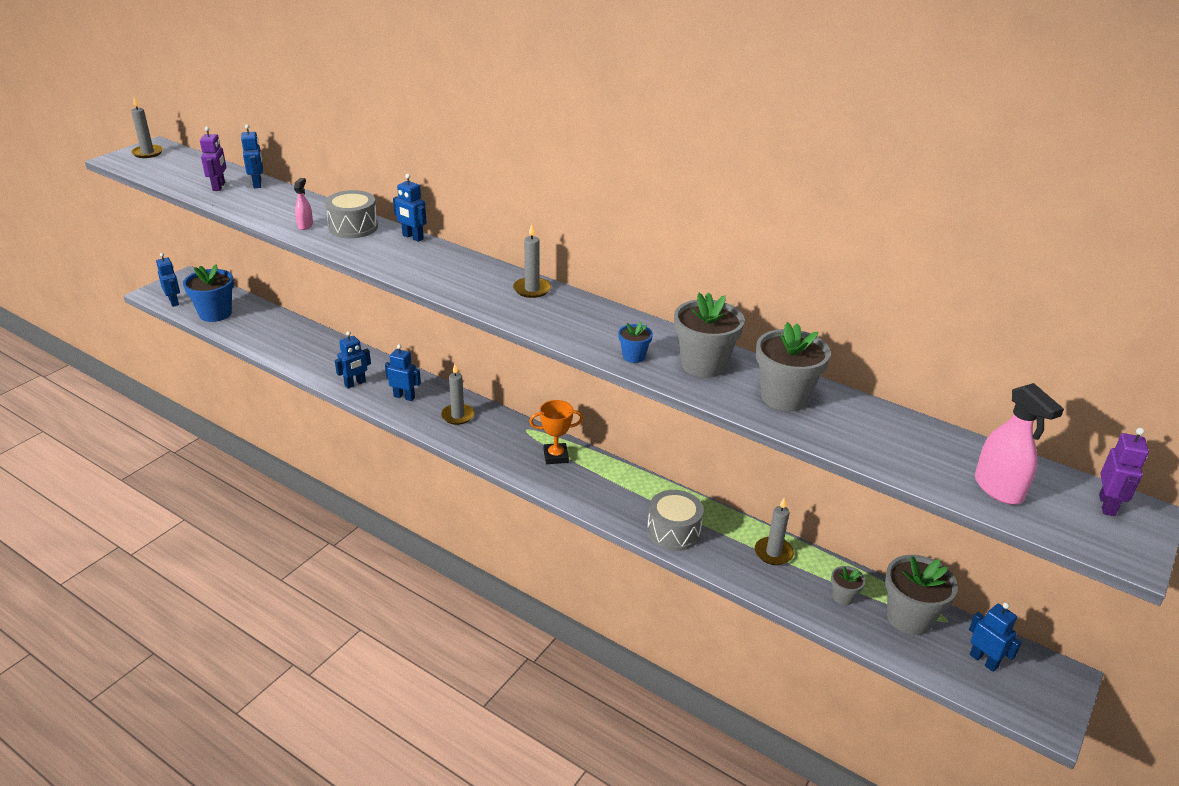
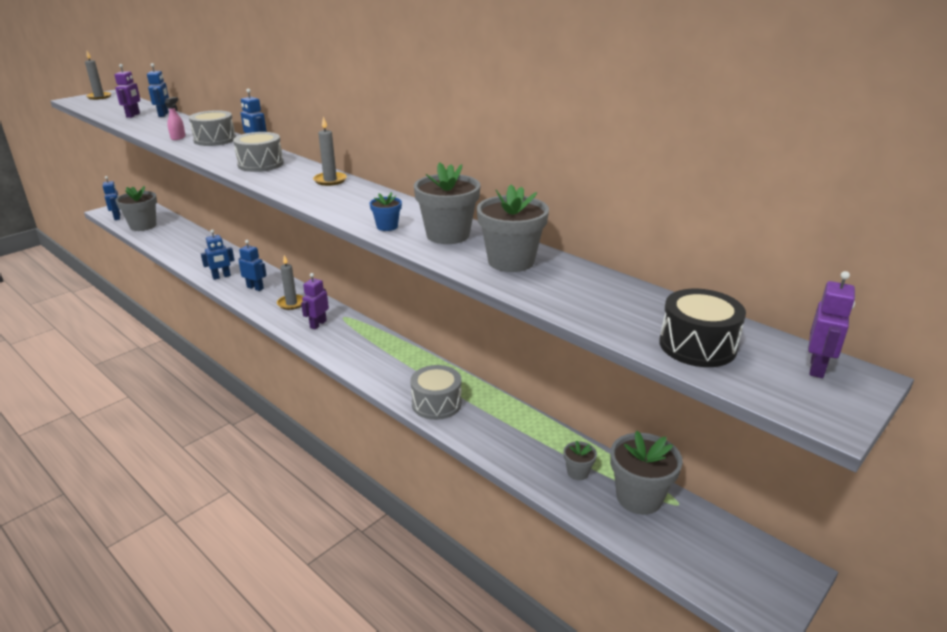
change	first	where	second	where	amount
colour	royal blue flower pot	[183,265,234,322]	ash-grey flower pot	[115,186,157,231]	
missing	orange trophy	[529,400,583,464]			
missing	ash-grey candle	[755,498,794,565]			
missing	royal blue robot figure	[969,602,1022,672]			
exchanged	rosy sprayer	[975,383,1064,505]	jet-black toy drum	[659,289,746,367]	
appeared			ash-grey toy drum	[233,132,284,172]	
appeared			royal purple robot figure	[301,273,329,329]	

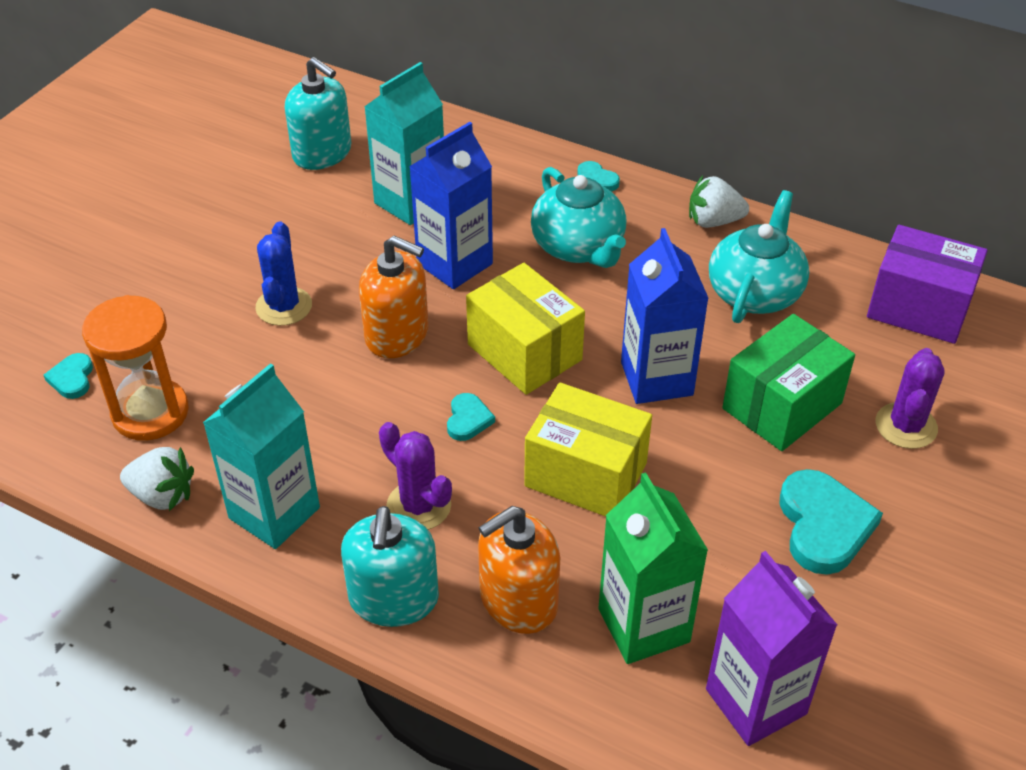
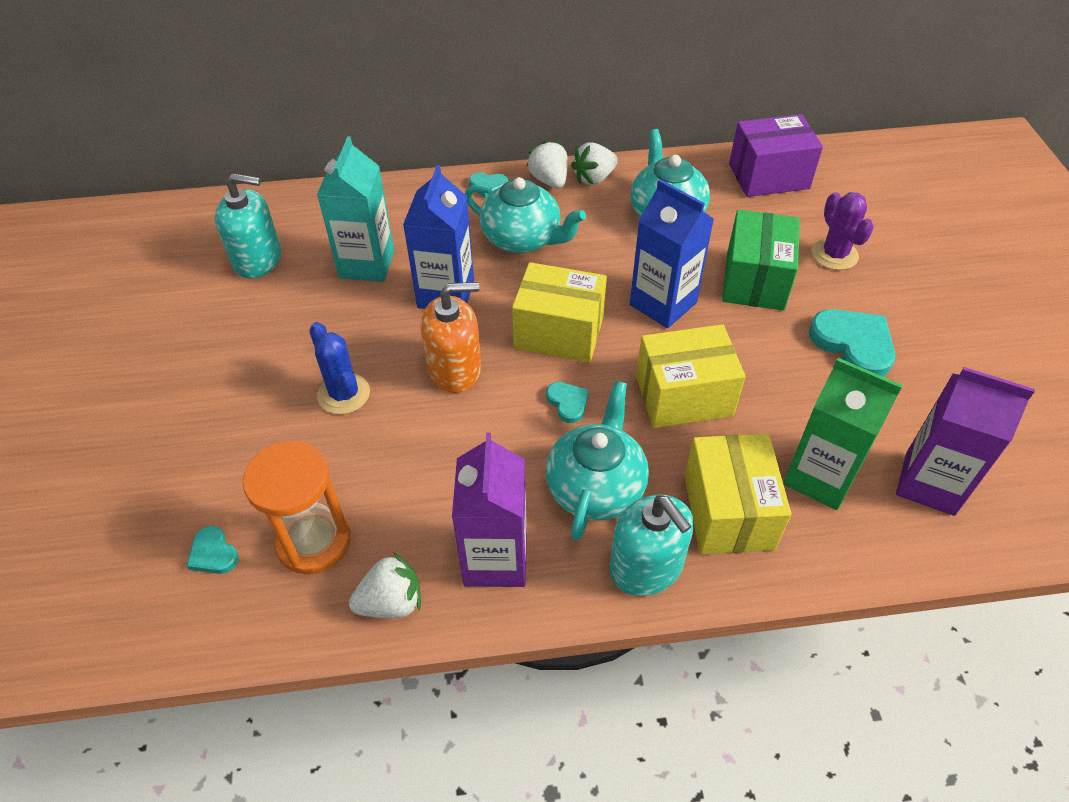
change	first	where	second	where	amount
colour	teal juice carton	[203,363,320,549]	royal purple juice carton	[452,433,527,587]	
exchanged	royal purple saguaro cactus	[379,422,452,530]	teal teapot	[546,381,649,541]	
exchanged	orange pump bottle	[478,506,560,634]	bright yellow package	[685,434,791,554]	
appeared			snow-white berry	[526,140,568,189]	

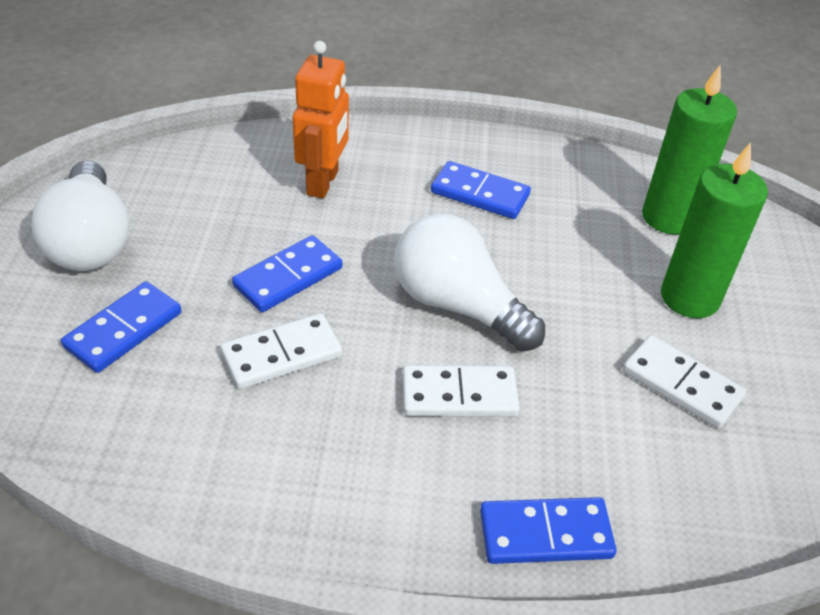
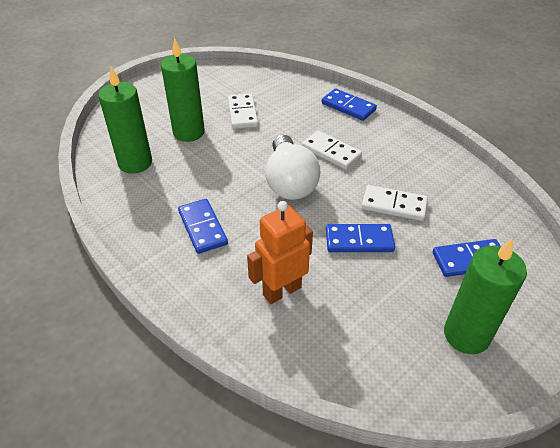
change	first	where	second	where	amount
exchanged	snow-white bulb	[31,160,130,271]	emerald candle	[444,238,527,354]	

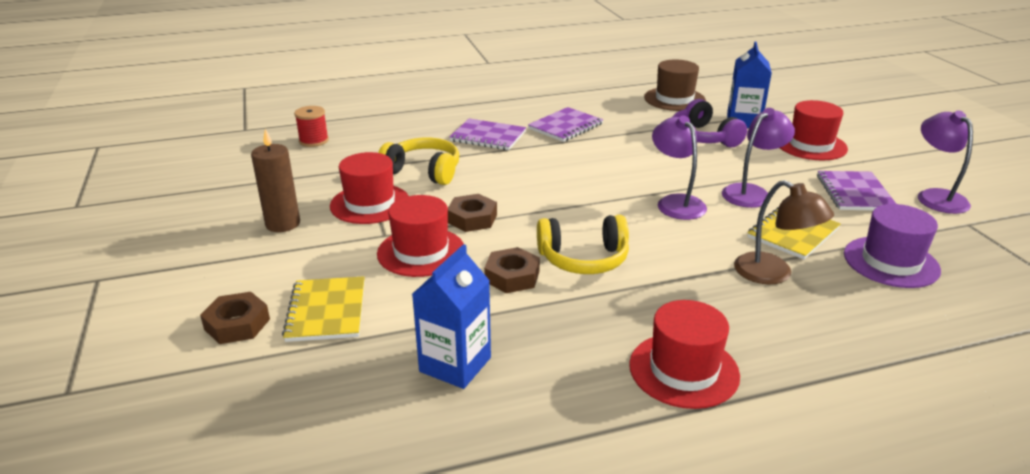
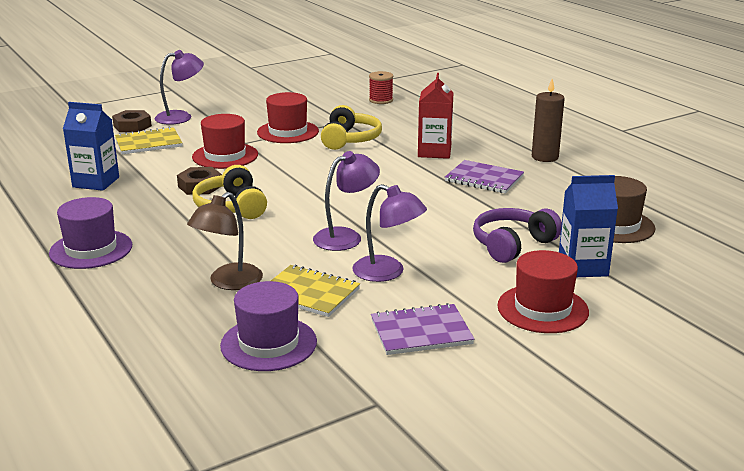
change	first	where	second	where	amount
relocated	russet candle	[251,129,300,232]		[532,79,565,162]	
missing	russet hex nut	[448,194,497,232]			
exchanged	royal purple notebook	[449,118,526,150]	crimson juice carton	[418,73,453,159]	
colour	crimson top hat	[629,300,740,409]	royal purple top hat	[49,197,132,269]	
relocated	royal purple desk lamp	[918,110,973,214]		[155,50,204,125]	

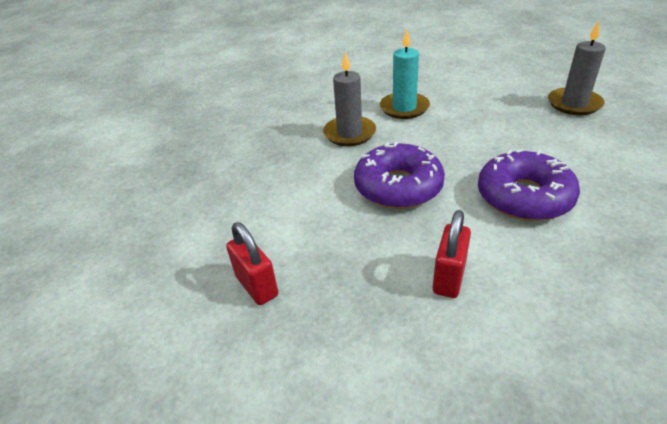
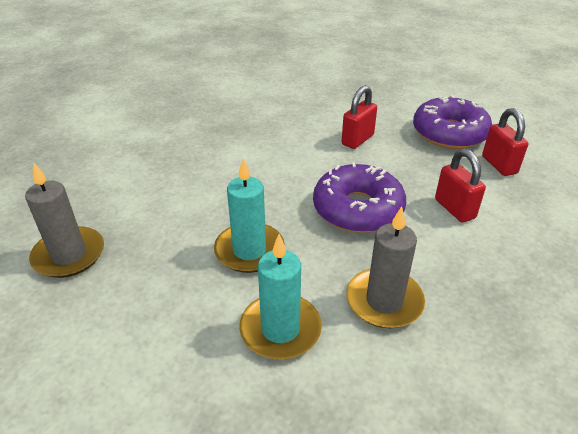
change	first	where	second	where	amount
relocated	royal purple donut	[478,149,580,221]		[413,95,492,149]	
appeared			teal candle	[214,158,285,273]	
appeared			crimson small lock	[435,149,486,223]	

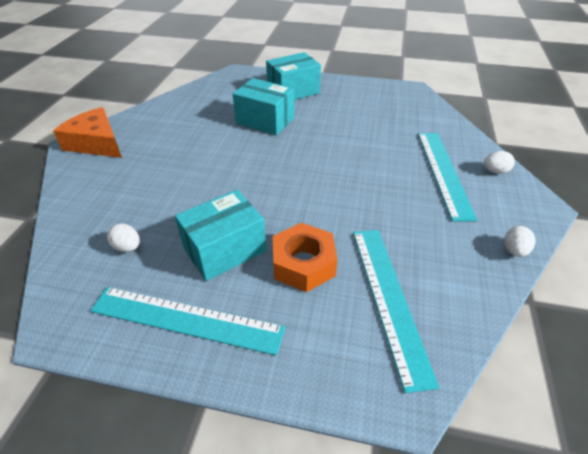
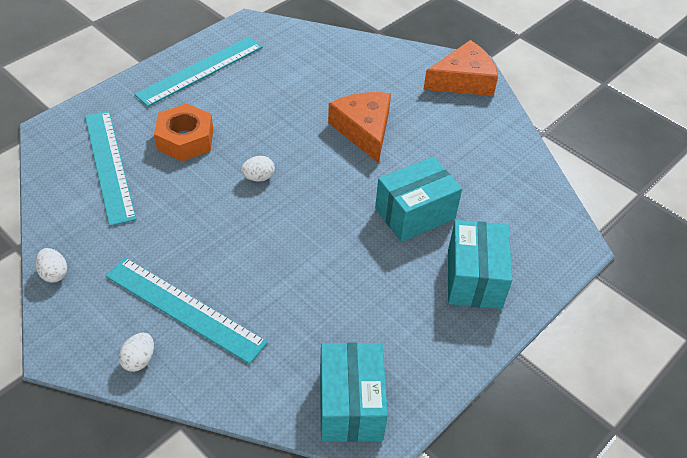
change	first	where	second	where	amount
relocated	snow-white egg	[107,223,140,252]		[241,156,275,181]	
relocated	teal package	[175,190,266,281]		[320,342,388,442]	
spun	teal ruler	[353,230,439,393]		[85,111,136,226]	45 degrees clockwise
appeared			orange cheese wedge	[328,92,391,163]	

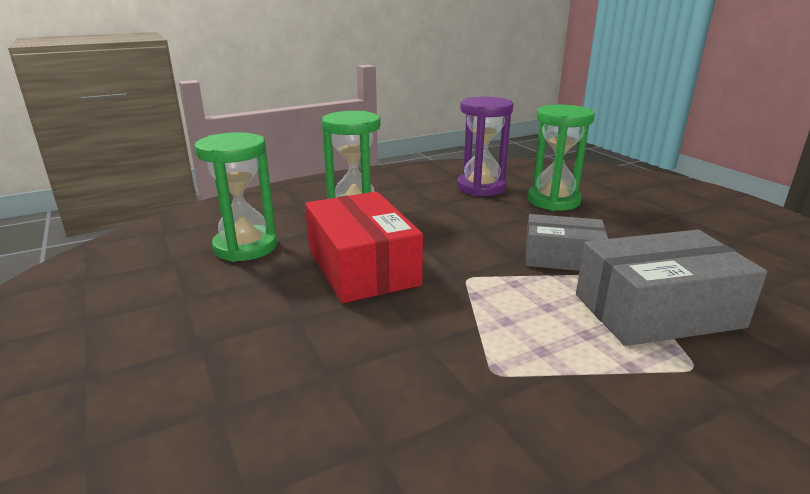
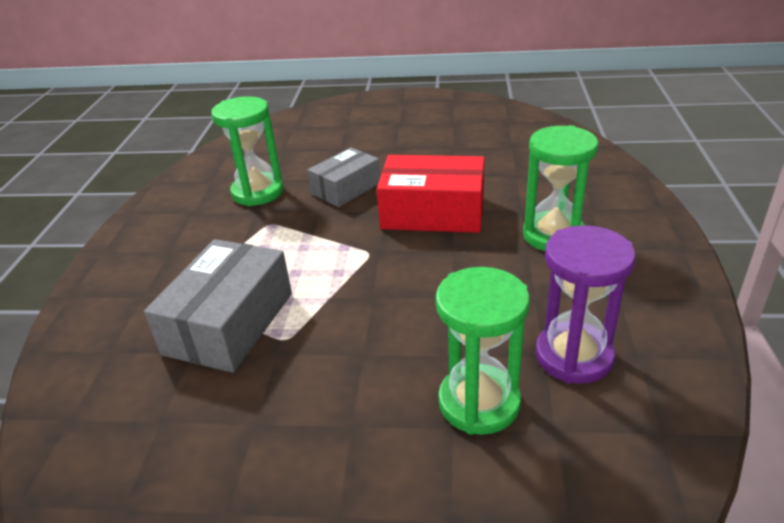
change	first	where	second	where	amount
relocated	emerald hourglass	[194,132,277,262]		[211,96,284,206]	
relocated	ash-grey package	[525,214,608,271]		[308,147,380,207]	

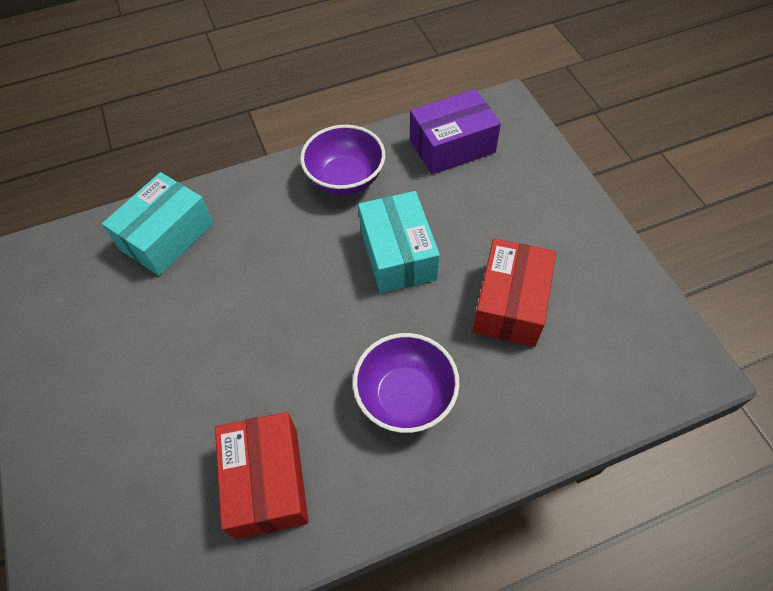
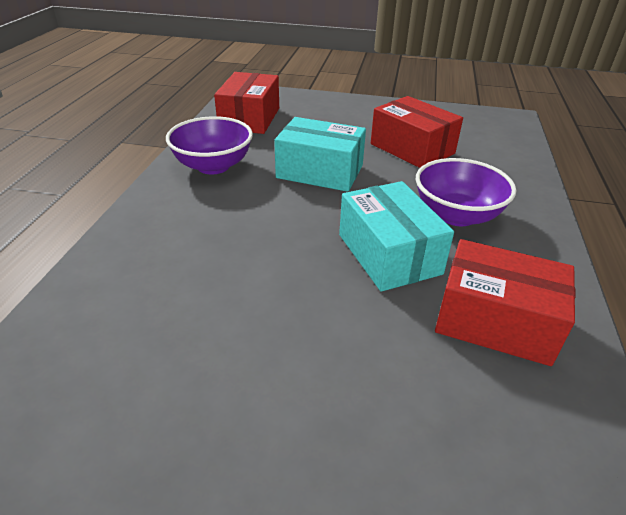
change	first	where	second	where	amount
relocated	teal package	[102,172,213,276]		[339,181,454,291]	
colour	royal purple package	[410,89,501,175]	crimson package	[214,72,279,134]	

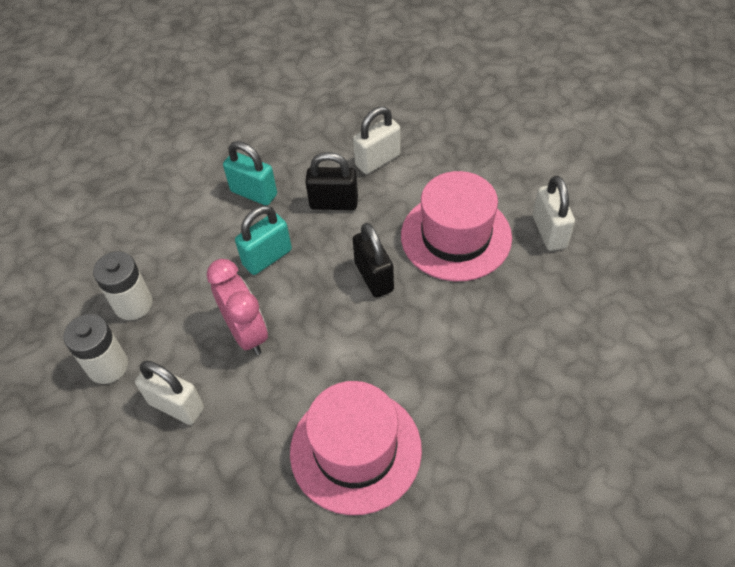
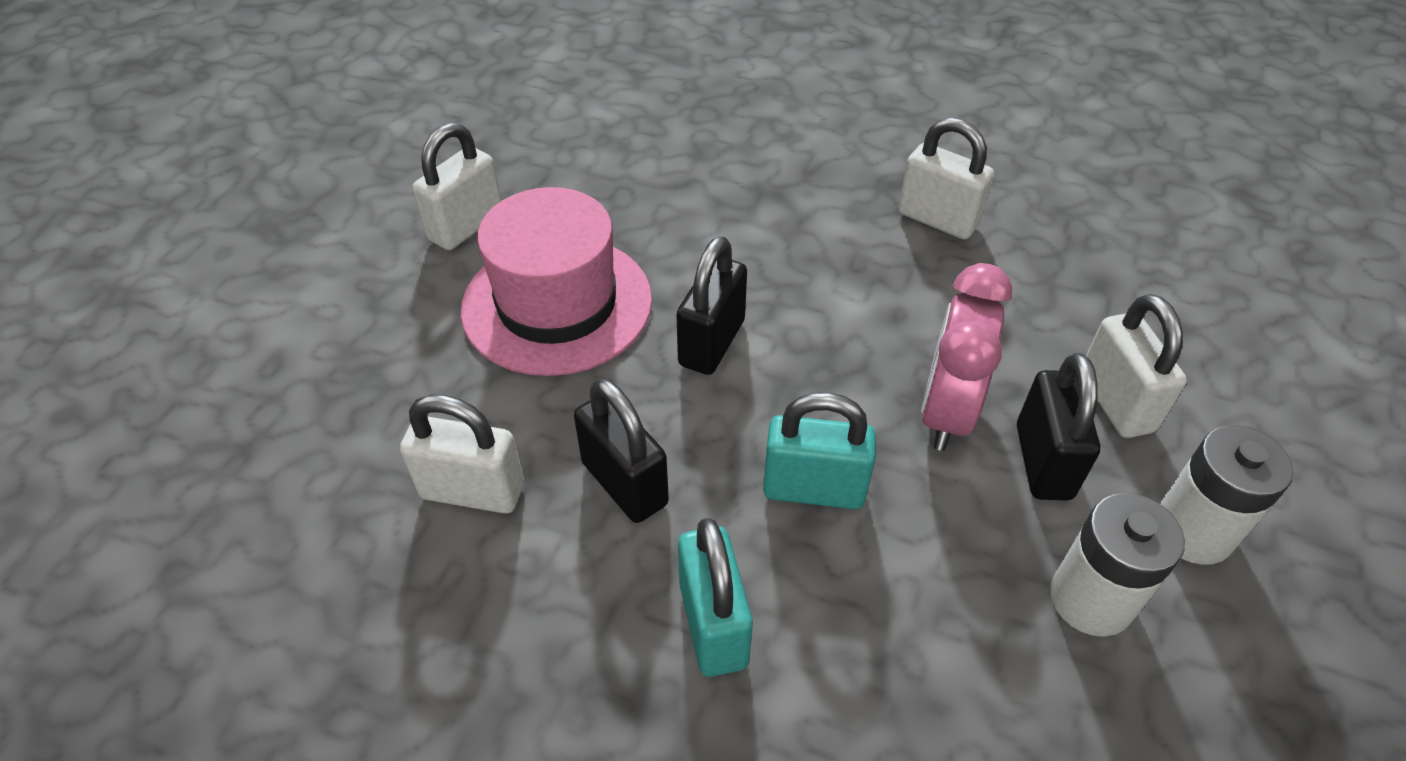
change	first	where	second	where	amount
exchanged	rosy top hat	[290,381,422,515]	snow-white small lock	[898,117,994,239]	
appeared			jet-black small lock	[1017,353,1100,501]	

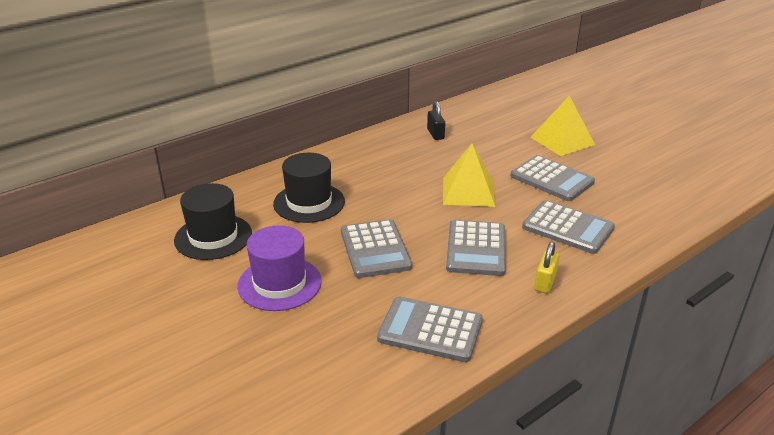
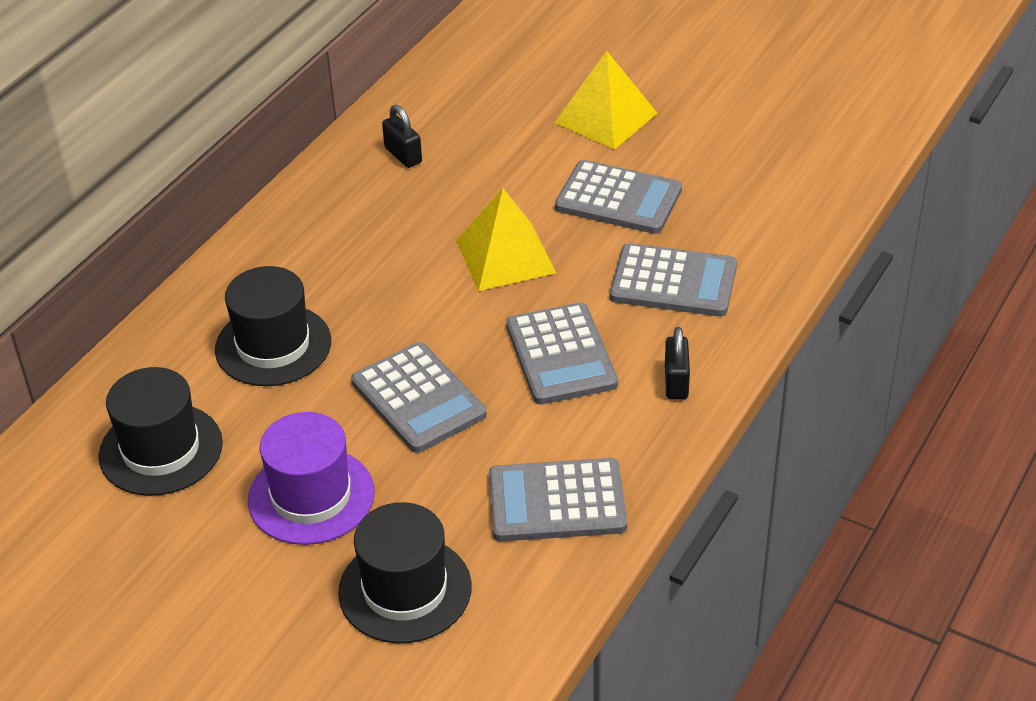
change	first	where	second	where	amount
colour	bright yellow small lock	[534,242,560,293]	jet-black small lock	[665,327,690,399]	
appeared			jet-black top hat	[338,502,472,643]	

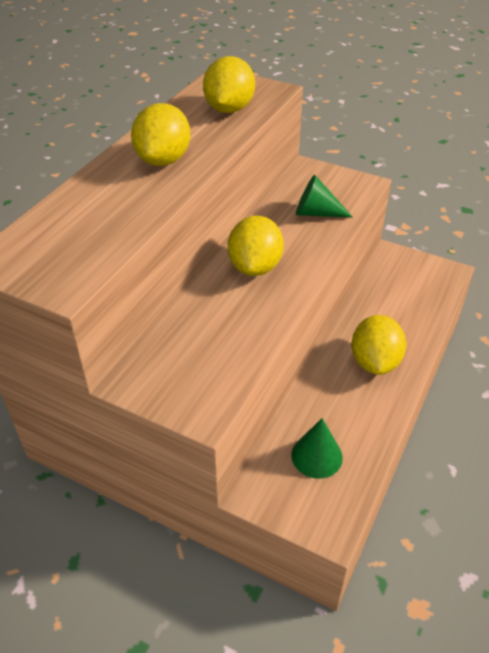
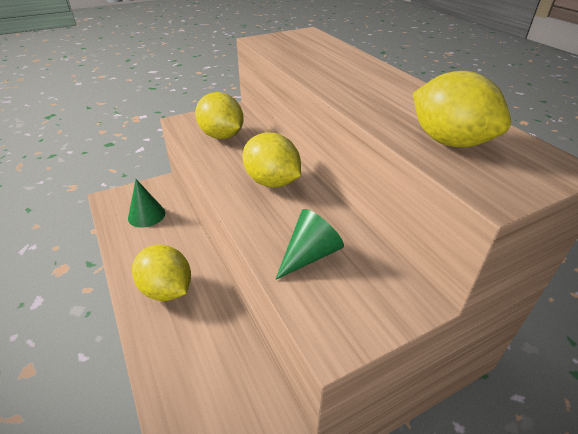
change	first	where	second	where	amount
relocated	bright yellow toy lemon	[131,103,190,166]		[195,92,244,139]	

